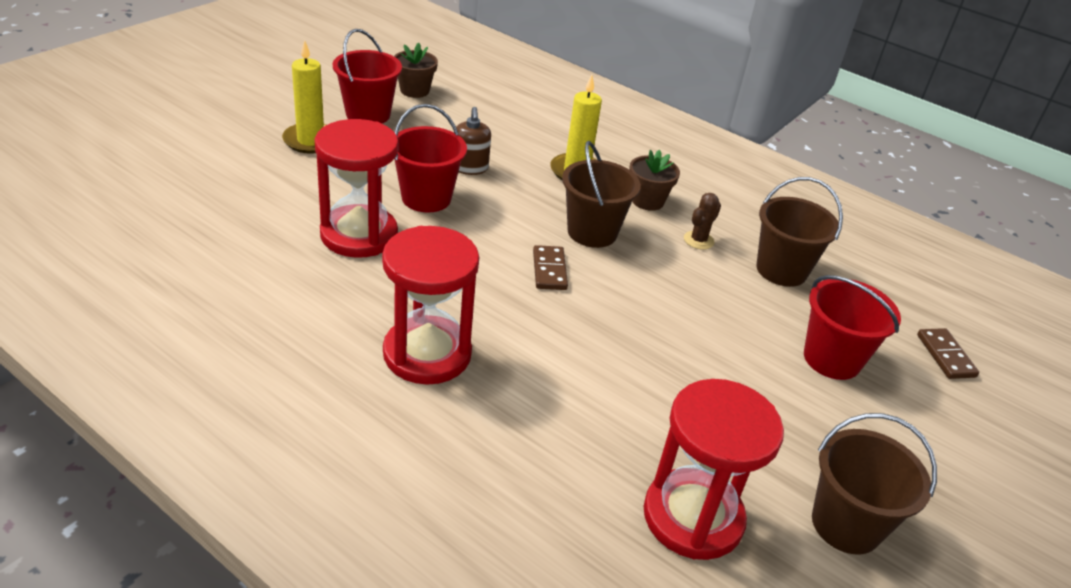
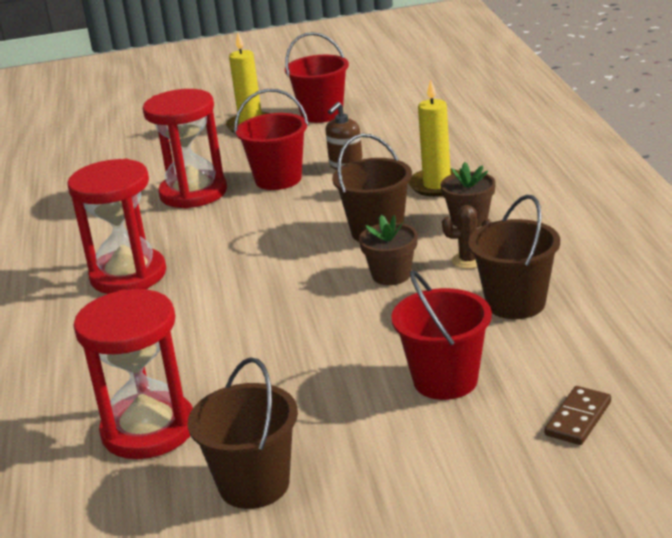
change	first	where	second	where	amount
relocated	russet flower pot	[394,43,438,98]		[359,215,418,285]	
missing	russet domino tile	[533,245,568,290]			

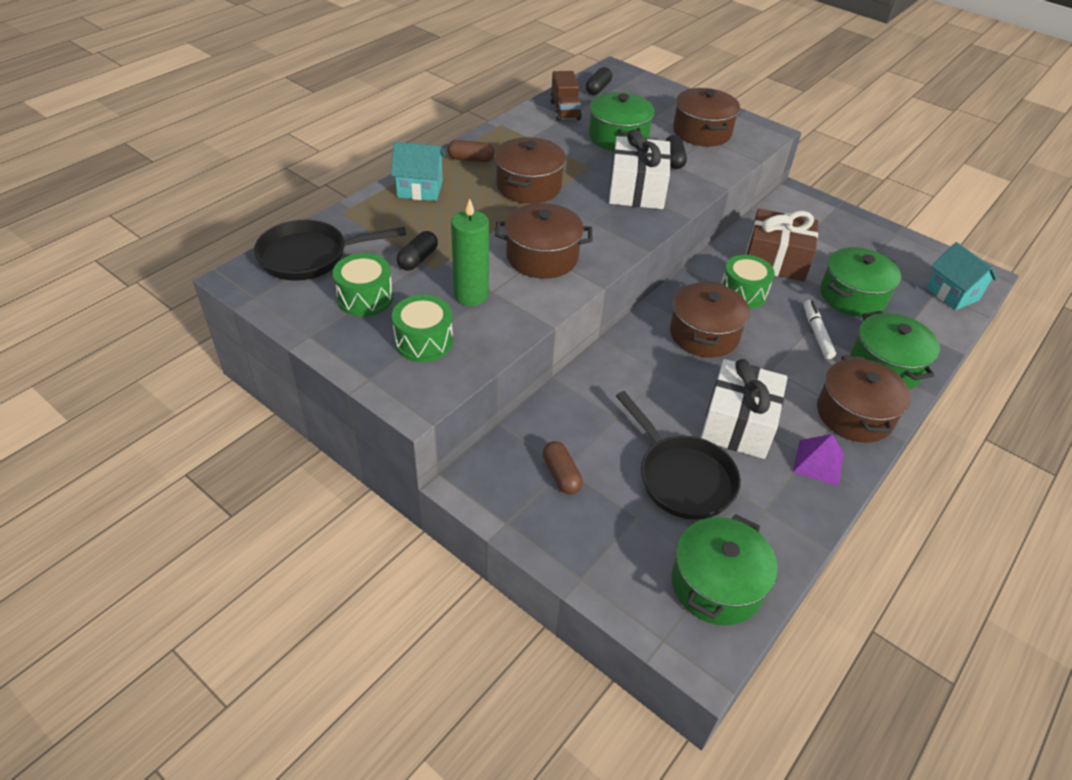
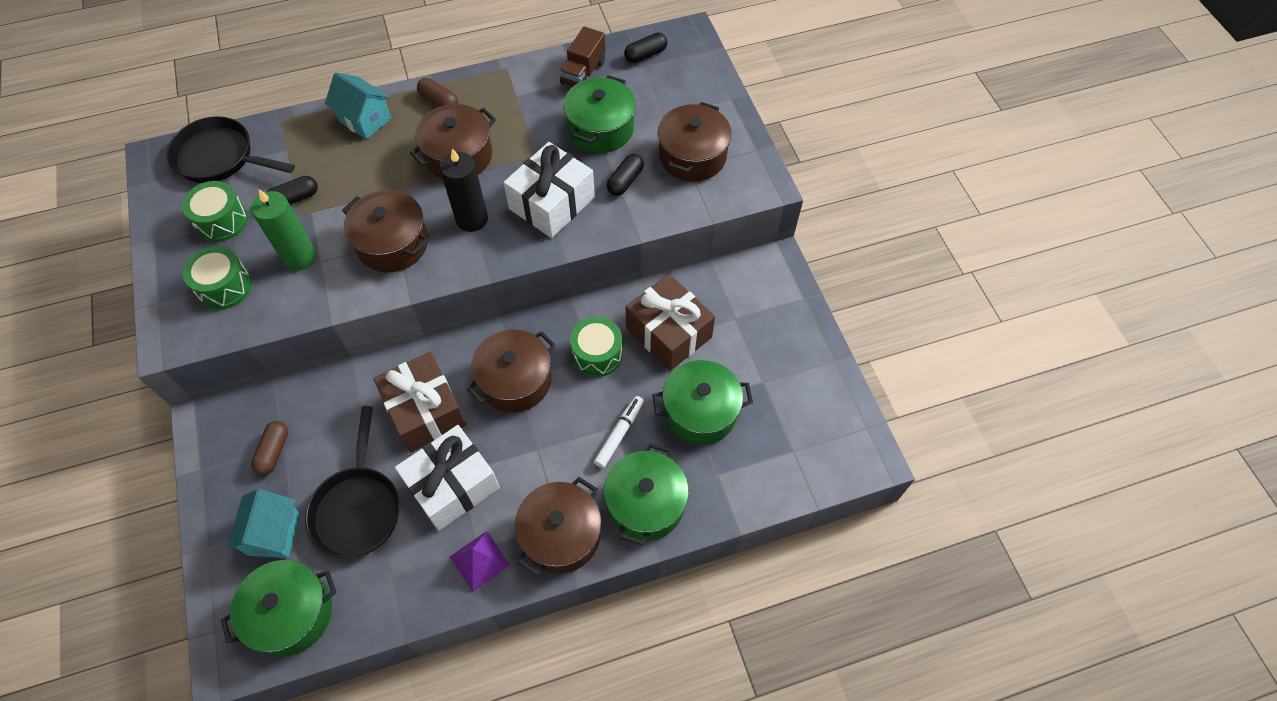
change	first	where	second	where	amount
relocated	teal toy house	[926,242,997,310]		[227,489,300,558]	
appeared			russet wrapped gift	[373,352,466,452]	
appeared			jet-black candle	[440,148,488,232]	

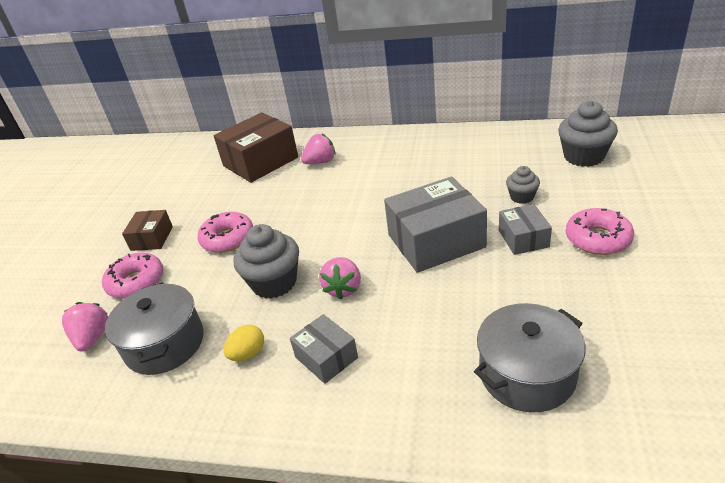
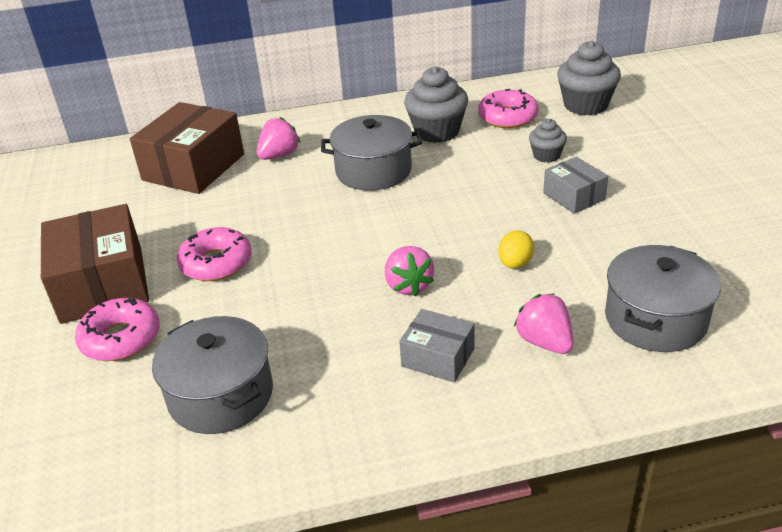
change	first	where	second	where	amount
relocated	rosy berry	[62,302,108,351]		[514,294,574,354]	
size	russet package	[122,210,173,251]		[41,204,149,324]	x1.88
relocated	bright yellow egg	[224,325,264,361]		[498,231,534,269]	
relocated	ash-grey cupcake	[234,224,299,299]		[404,66,468,143]	
missing	ash-grey package	[384,177,487,273]			
relocated	rosy donut	[566,208,634,255]		[478,89,538,128]	
appeared			ash-grey stockpot	[321,115,422,191]	

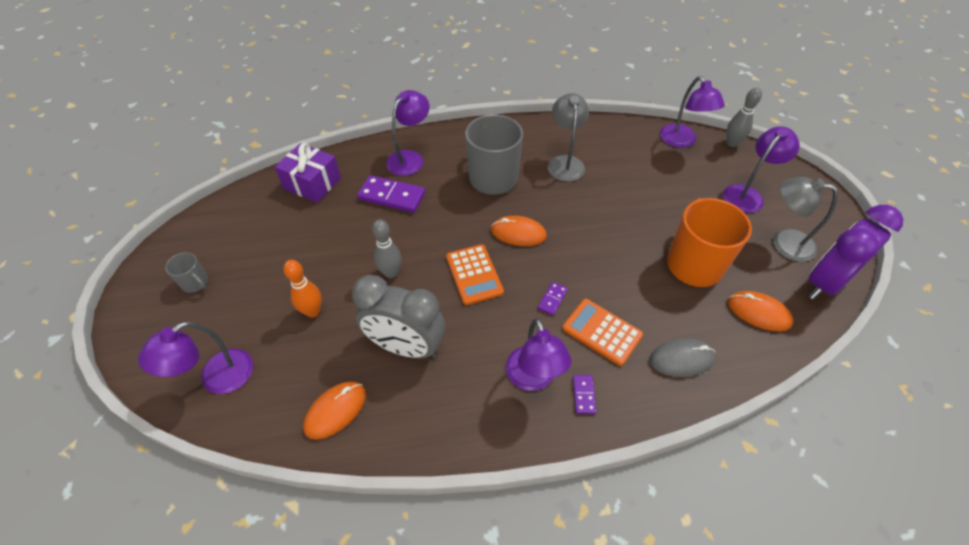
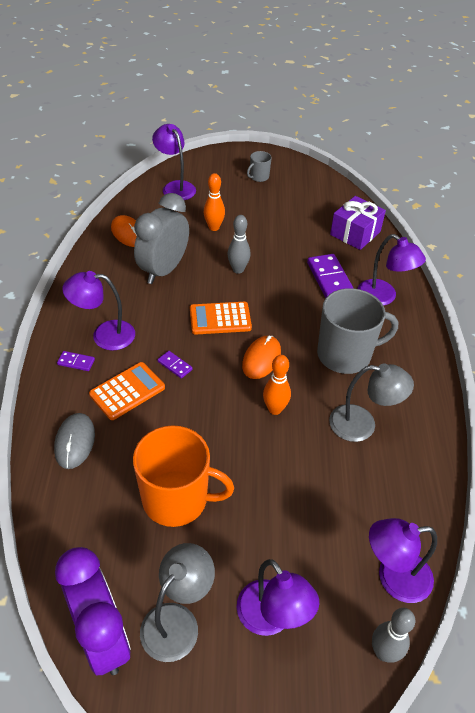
change	first	where	second	where	amount
spun	royal purple domino tile	[357,175,425,213]		[307,254,354,298]	45 degrees counterclockwise
missing	orange mouse	[728,291,793,331]			
appeared			orange skittle	[263,355,291,415]	

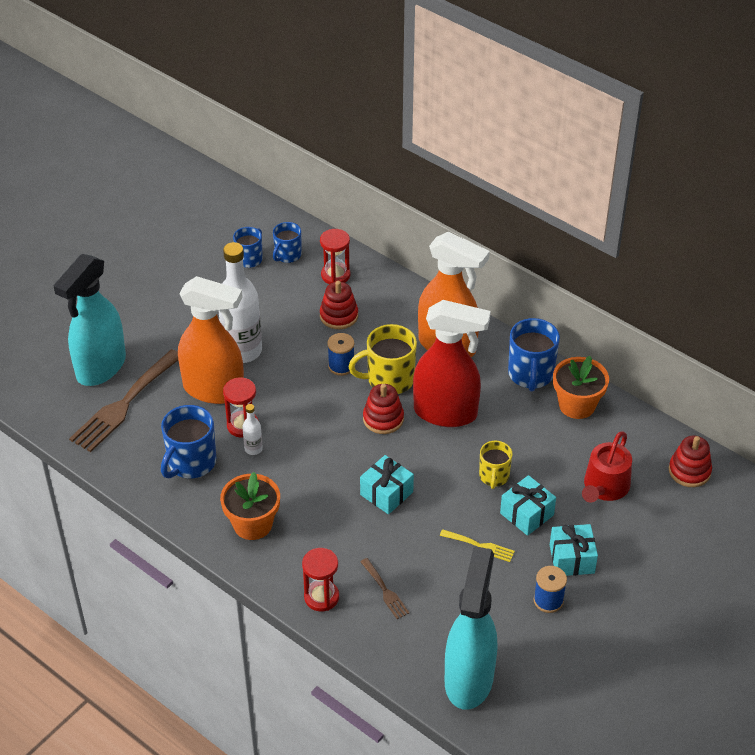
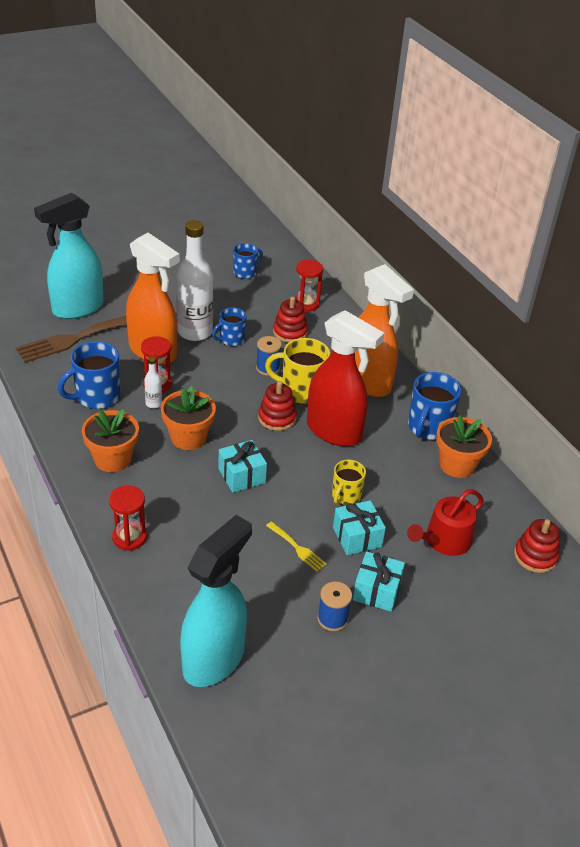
change	first	where	second	where	amount
relocated	royal blue tea mug	[273,222,302,263]		[212,307,247,346]	
missing	russet dinner fork	[360,558,409,619]			
appeared			orange flower pot	[161,386,216,450]	

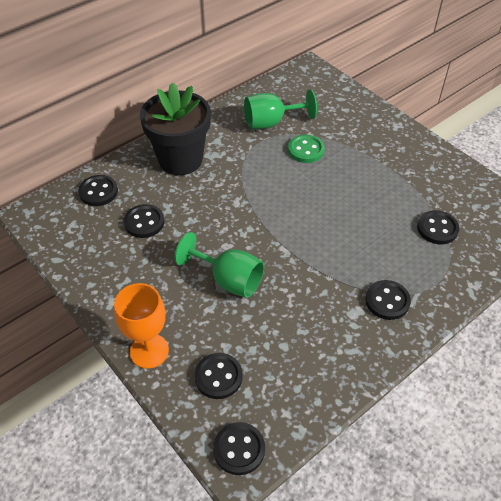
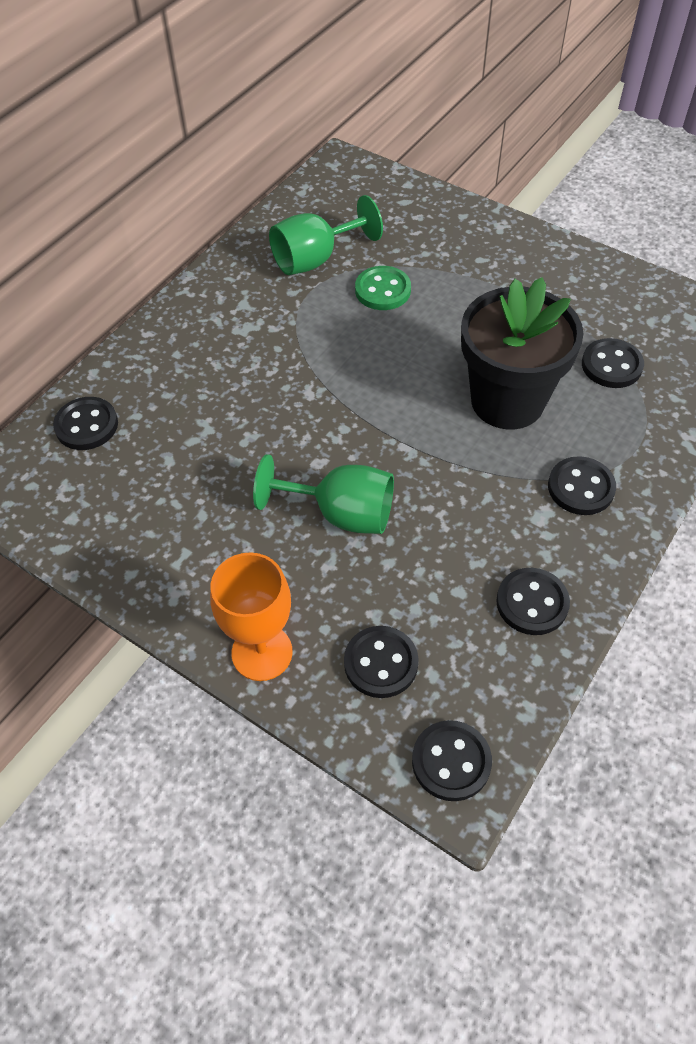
change	first	where	second	where	amount
relocated	jet-black button	[124,204,165,238]		[496,568,570,635]	
relocated	jet-black flower pot	[140,82,211,175]		[461,277,584,429]	

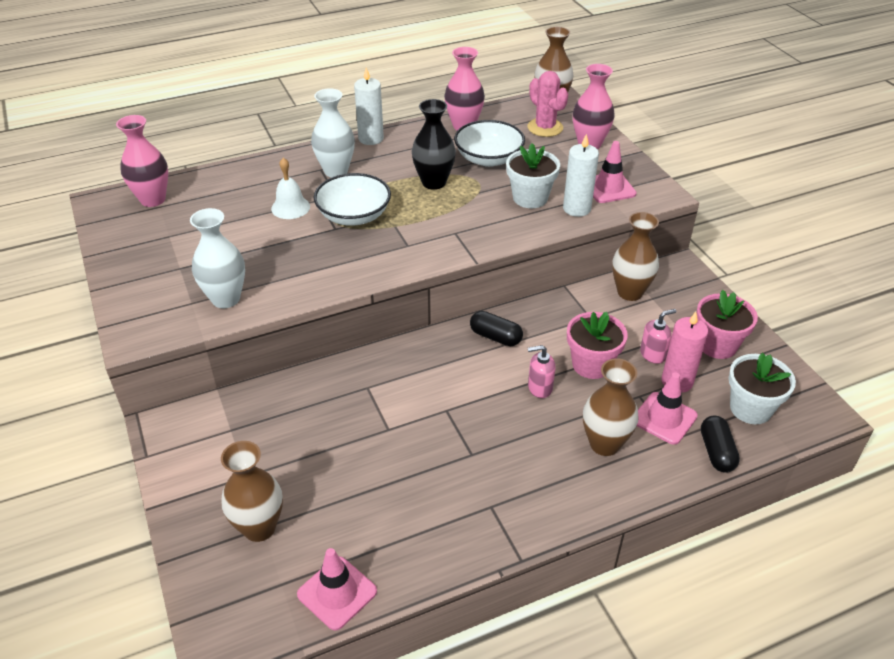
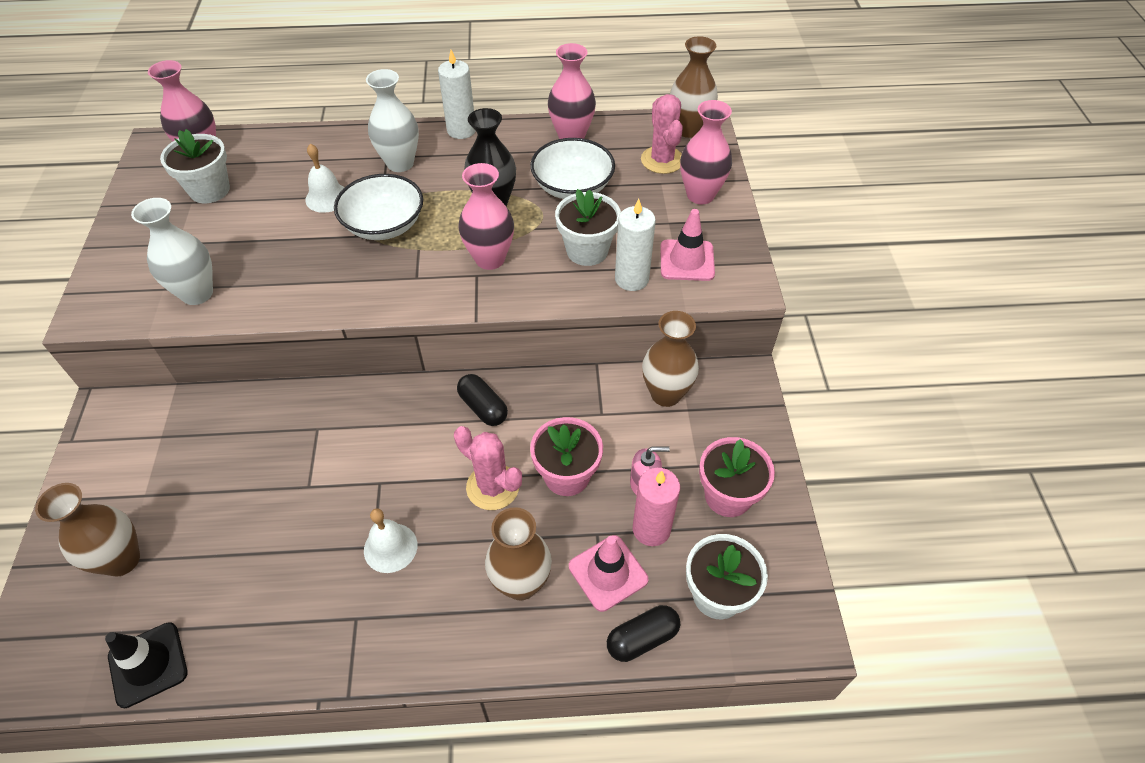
change	first	where	second	where	amount
colour	rosy traffic cone	[297,548,377,631]	jet-black traffic cone	[105,622,188,708]	
exchanged	rosy pump bottle	[528,345,556,398]	rosy saguaro cactus	[454,426,522,510]	
spun	jet-black pill shape	[701,416,740,473]		[607,605,680,662]	45 degrees clockwise
appeared			snow-white flower pot	[160,129,230,203]	
appeared			snow-white hand bell	[364,508,418,573]	
appeared			rosy vase	[459,163,514,270]	

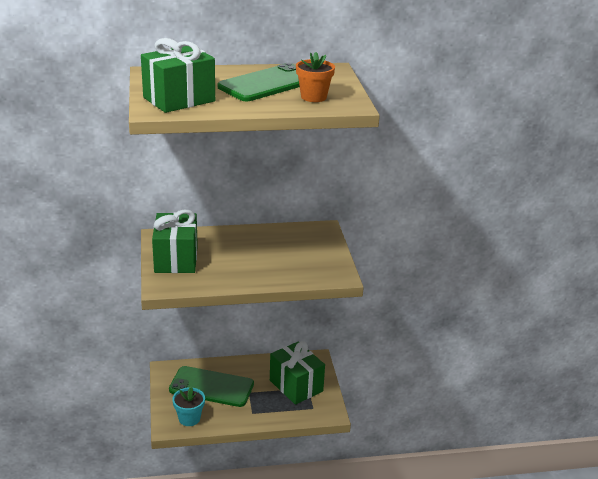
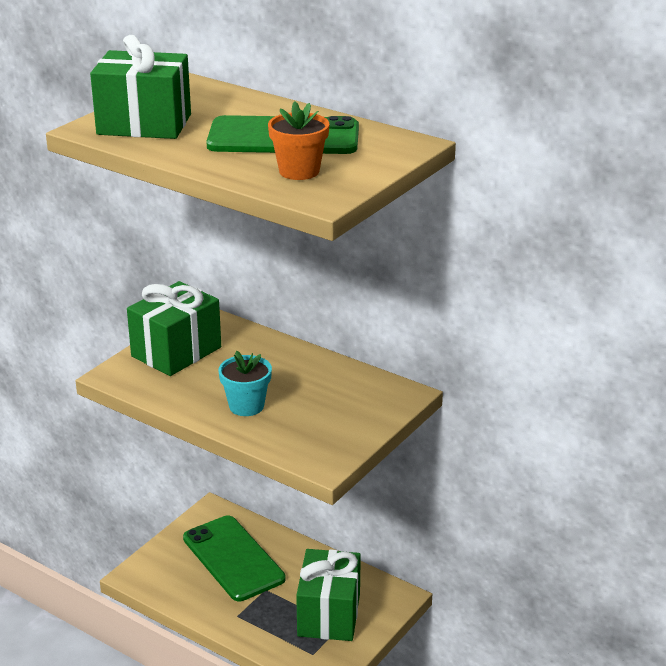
change	first	where	second	where	amount
relocated	teal flower pot	[172,386,205,426]		[218,351,272,416]	

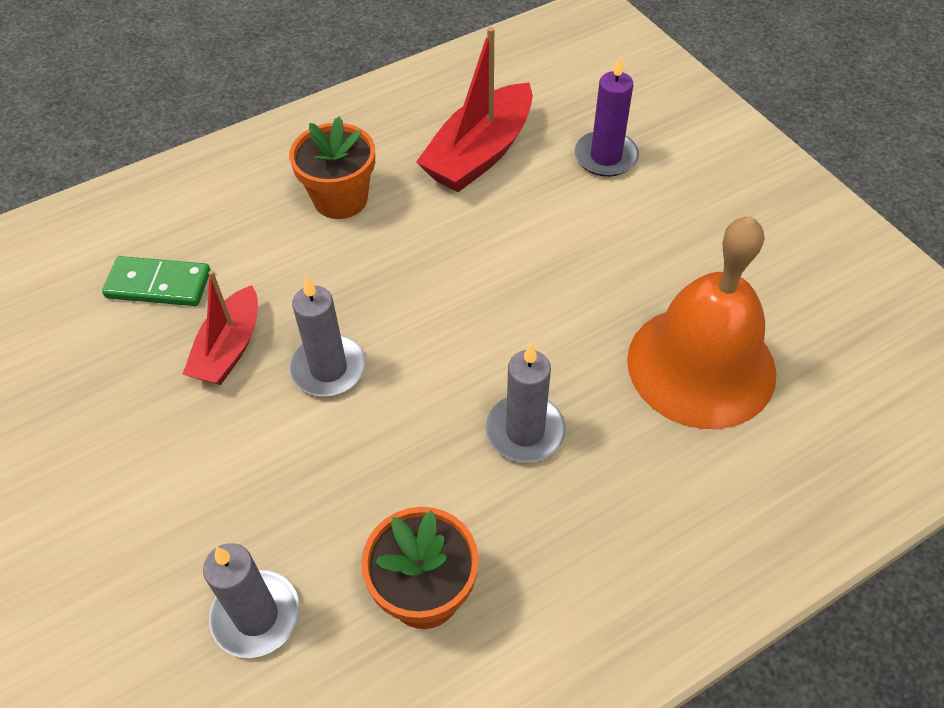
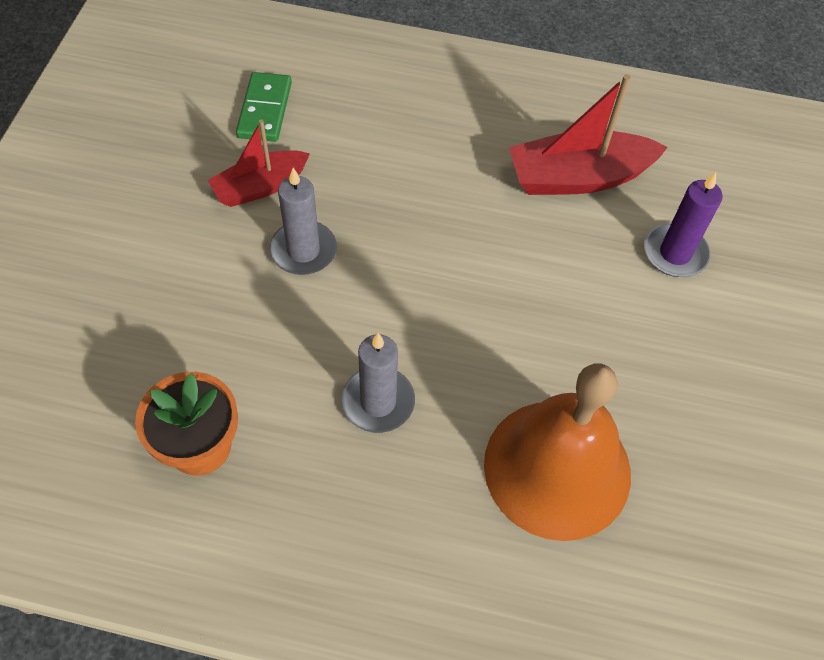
change	first	where	second	where	amount
spun	emerald domino tile	[102,256,211,306]		[236,72,292,142]	45 degrees clockwise
missing	ash-grey candle	[203,543,300,658]			
missing	orange flower pot	[289,117,375,219]			

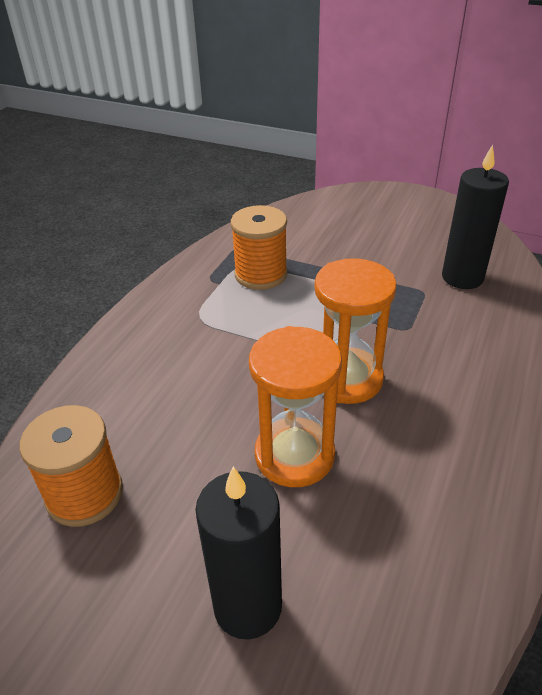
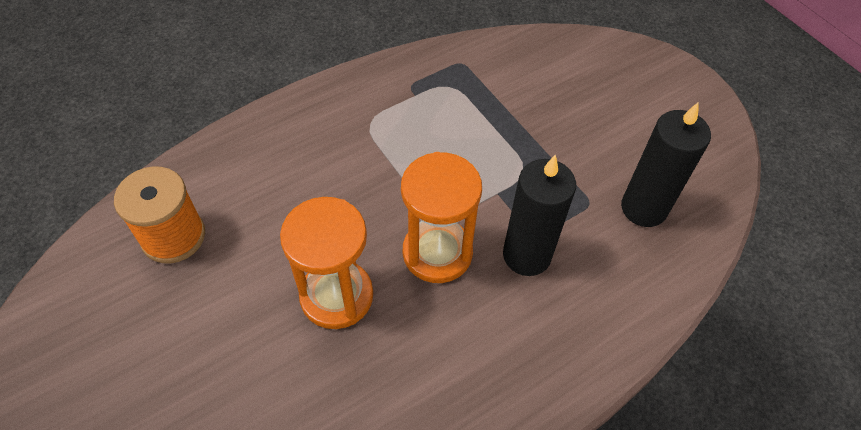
change	first	where	second	where	amount
relocated	jet-black candle	[195,466,282,639]		[503,155,576,276]	
missing	orange bobbin	[231,205,288,290]			

